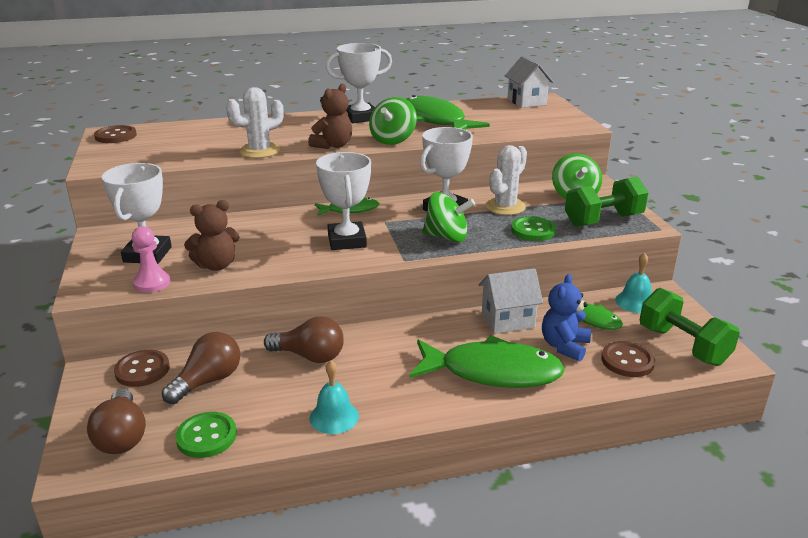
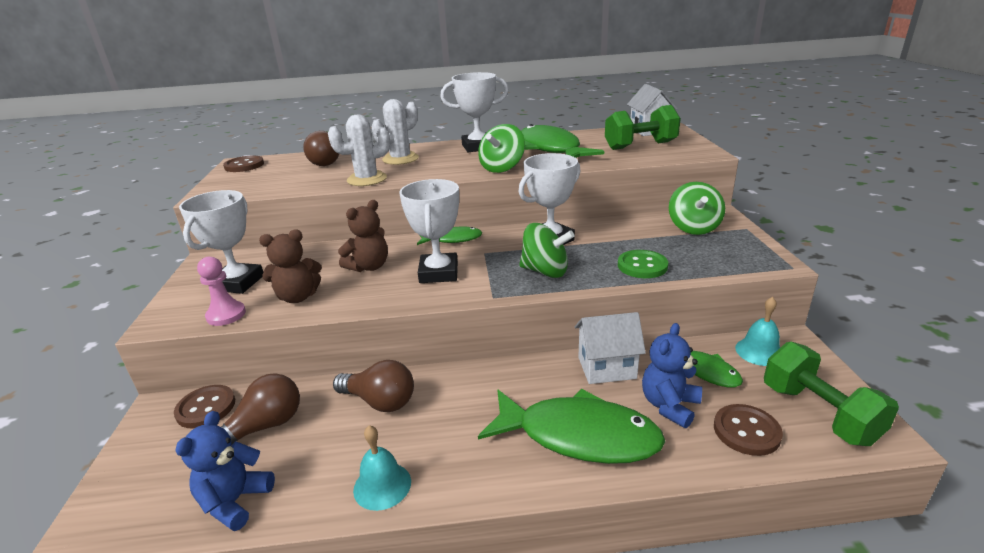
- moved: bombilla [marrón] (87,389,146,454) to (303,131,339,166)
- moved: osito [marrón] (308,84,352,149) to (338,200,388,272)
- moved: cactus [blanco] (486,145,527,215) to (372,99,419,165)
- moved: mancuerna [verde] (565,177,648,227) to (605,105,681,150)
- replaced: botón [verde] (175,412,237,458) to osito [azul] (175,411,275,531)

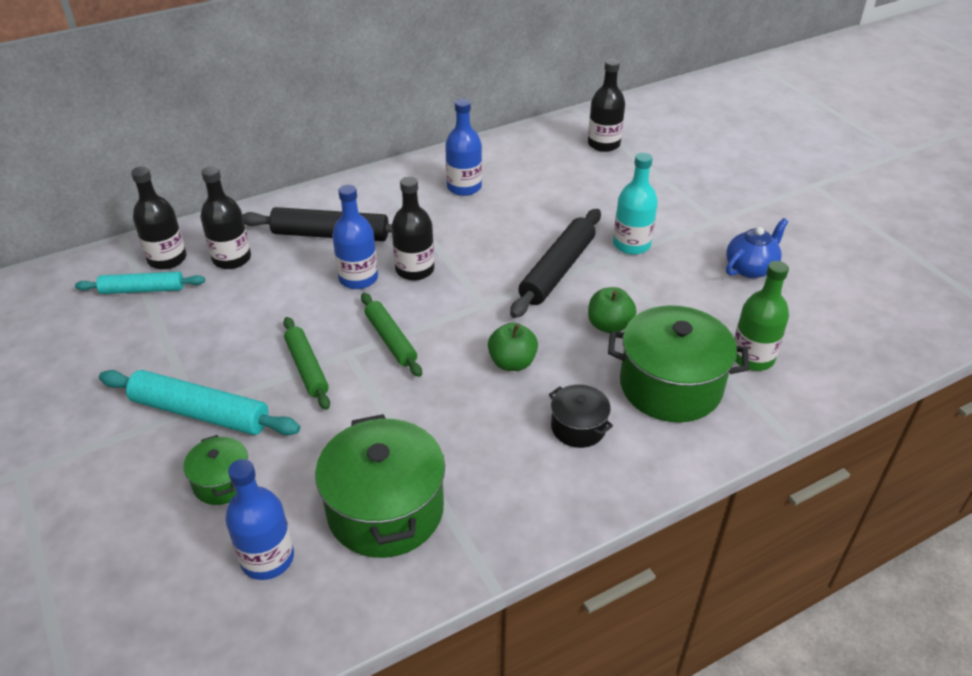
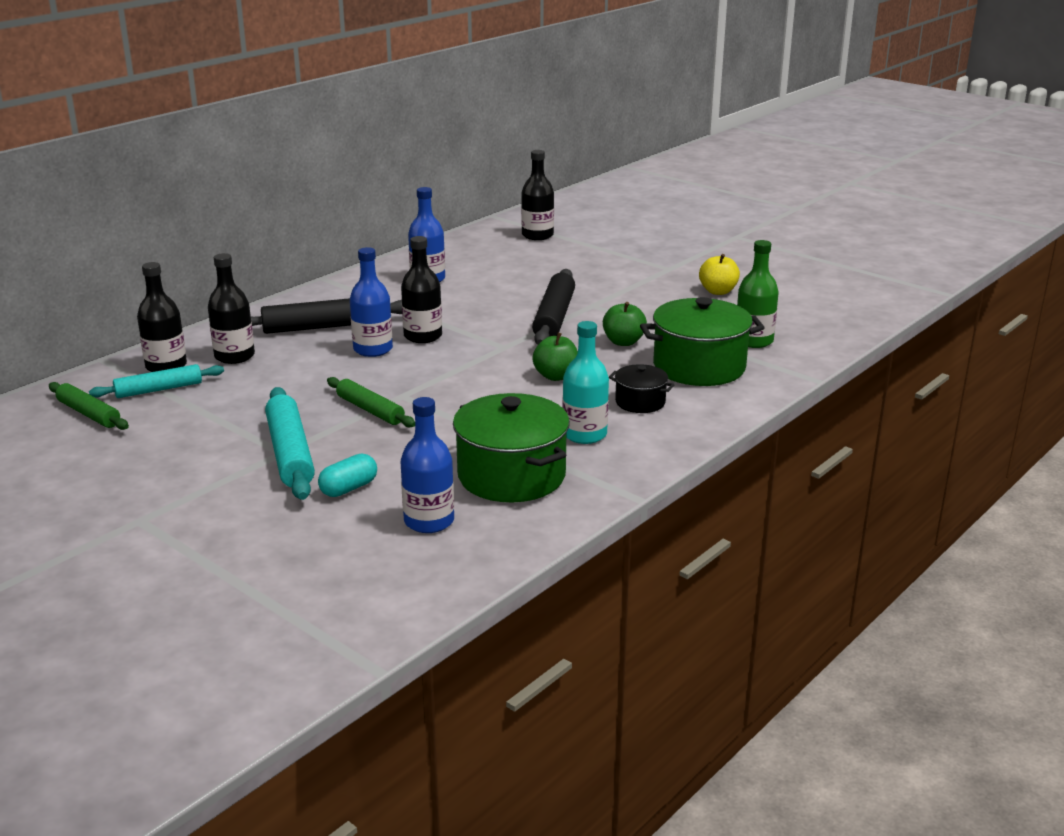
- moved: rodillo [verde] (361,293,422,377) to (49,382,129,430)
- moved: botella [turquesa] (613,153,658,255) to (562,321,609,444)
- replaced: olla [verde] (183,435,248,505) to cápsula [turquesa] (318,454,377,497)
- replaced: tetera [azul] (726,218,789,278) to manzana [amarillo] (699,254,740,295)
- turned: rodillo [turquesa] (99,370,300,435) = (265,387,315,500) 75 degrees clockwise

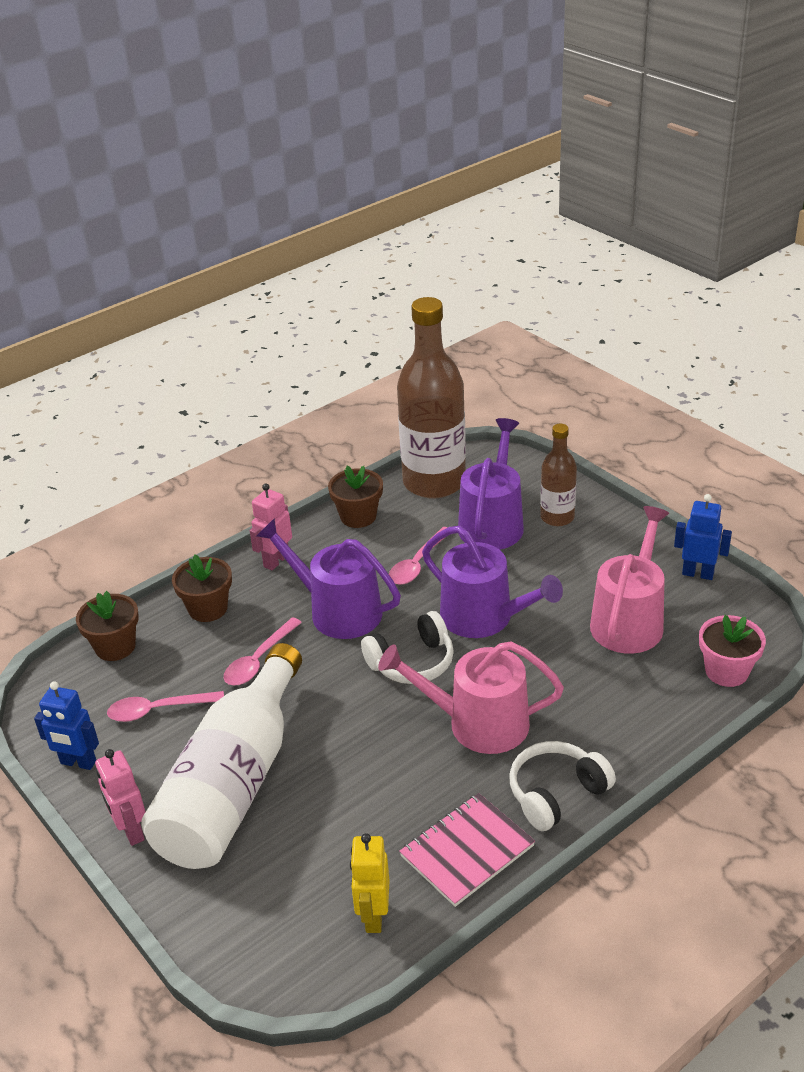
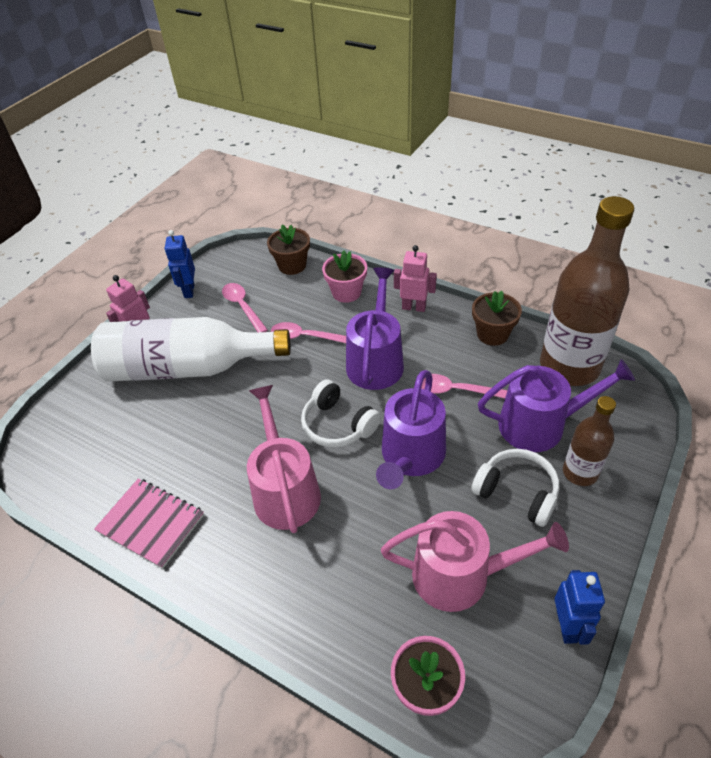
- removed: robot [amarillo] (350,833,389,933)
- moved: auriculares [blanco] (509,741,616,831) to (471,449,559,527)
- recoloured: maceta [marrón] (172,555,232,622) to maceta [rosa] (322,251,367,303)

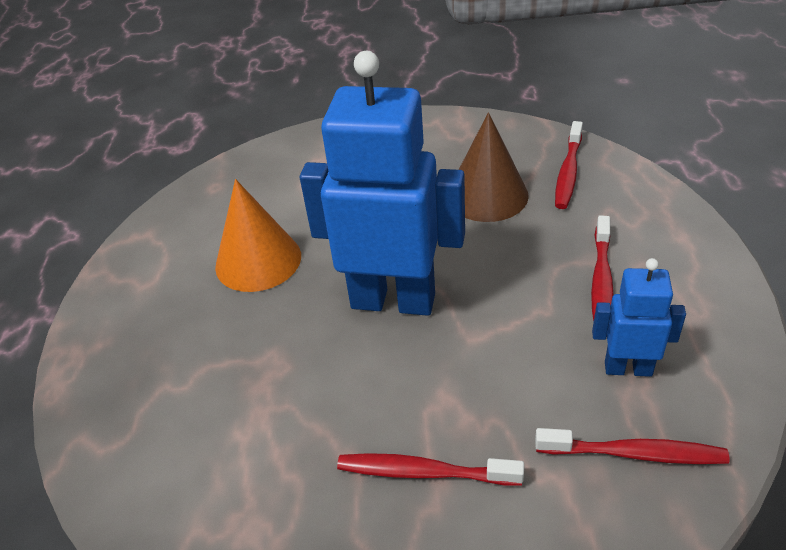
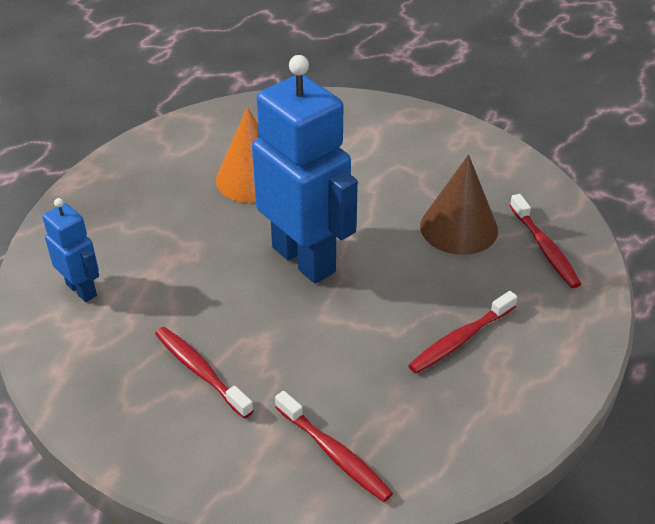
- moved: robot [azul] (592,258,686,377) to (42,198,99,302)
- turned: cepillo de dientes [rojo] (555,121,583,209) = (510,194,581,288) 75 degrees counterclockwise

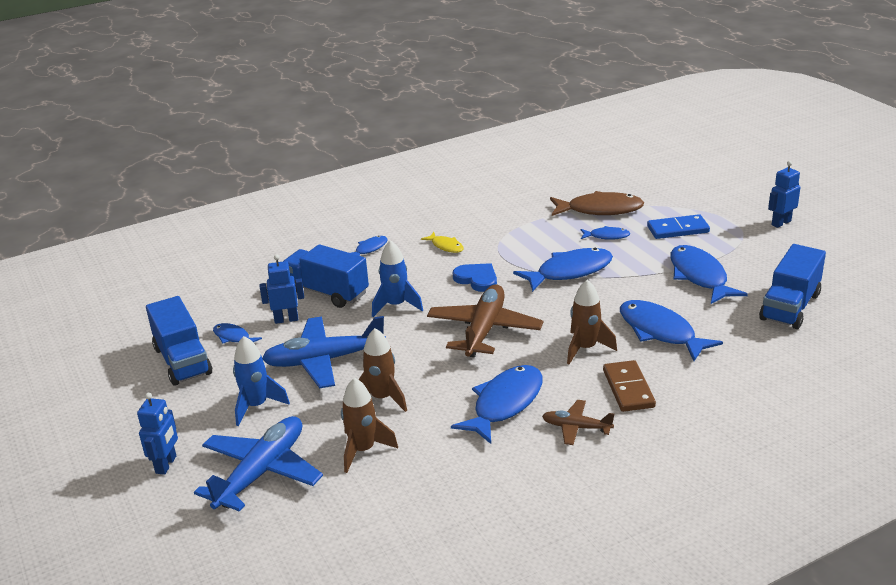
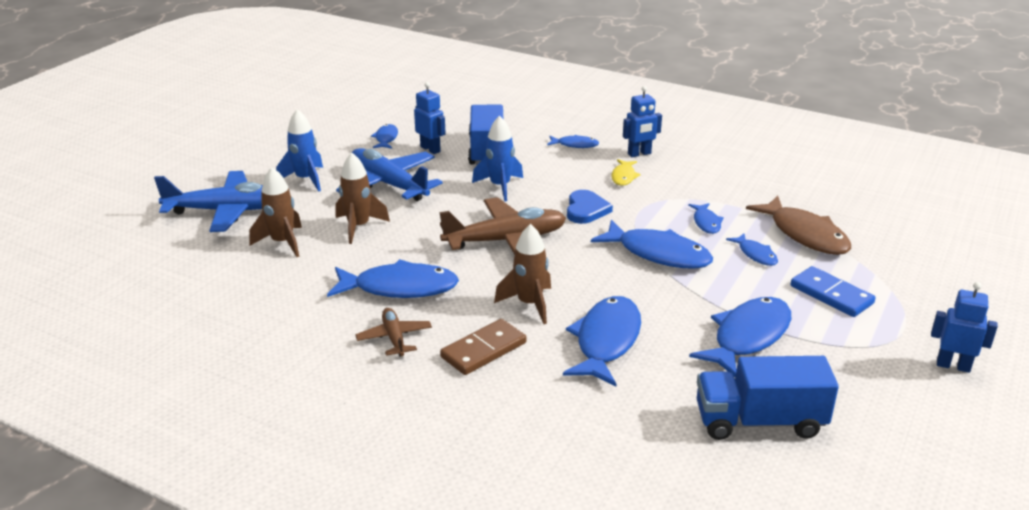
- removed: camión [azul] (146,296,212,386)
- added: pez [azul] (688,203,724,234)
- moved: robot [azul] (137,393,178,475) to (623,86,662,157)

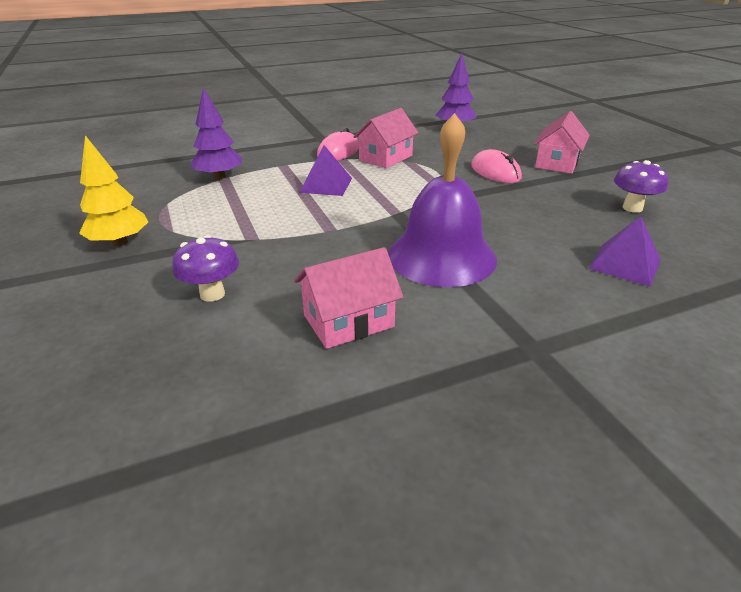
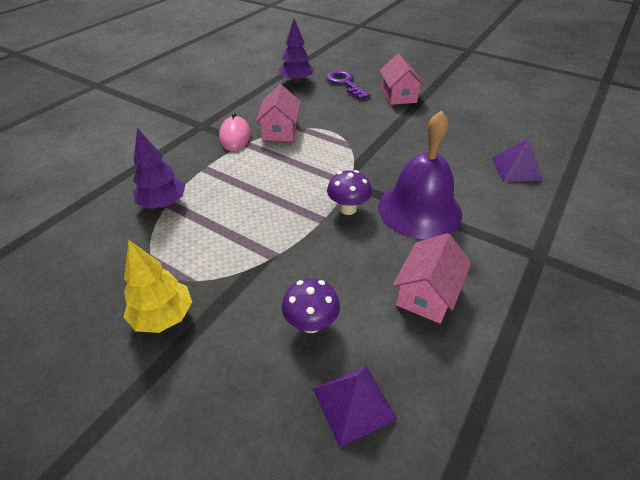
- removed: ratón [rosa] (471,149,522,183)
- added: llave [morado] (326,70,371,100)
- moved: pirámide [morado] (299,145,352,196) to (313,366,398,447)
- moved: seta [morado] (614,160,668,213) to (327,170,372,215)

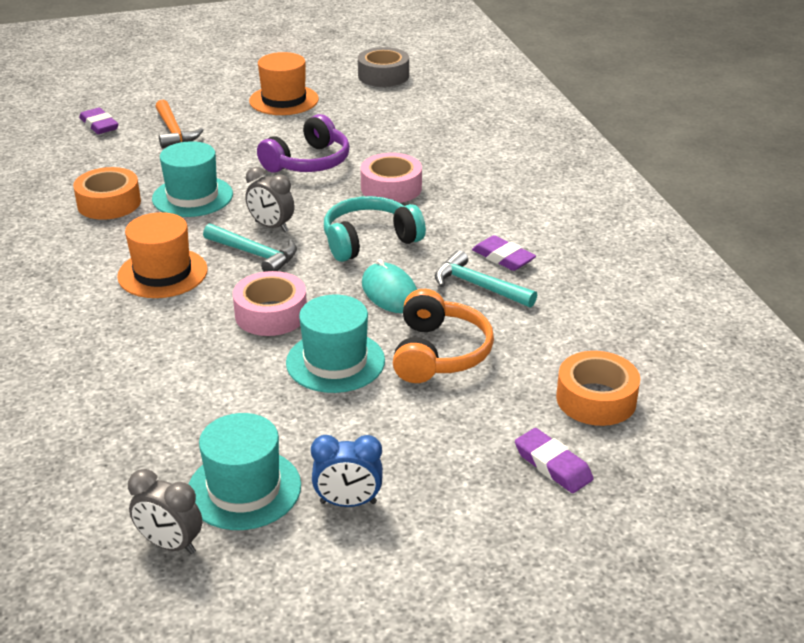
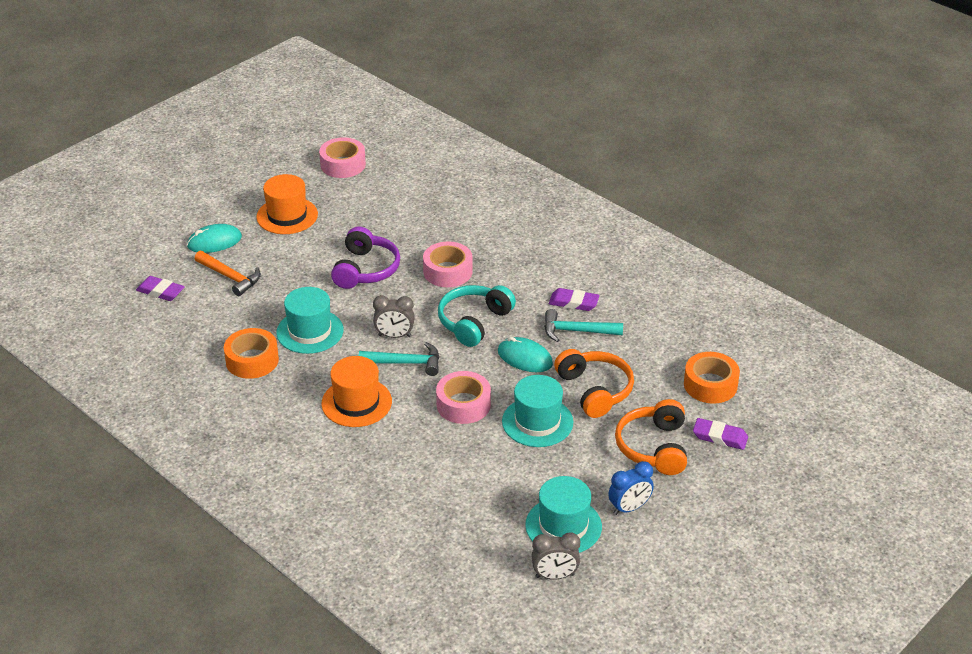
- added: ratón [turquesa] (187,224,242,253)
- added: auriculares [naranja] (615,399,687,475)
- recoloured: cinta adhesiva [gris] (358,47,409,87) to cinta adhesiva [rosa] (319,137,366,178)

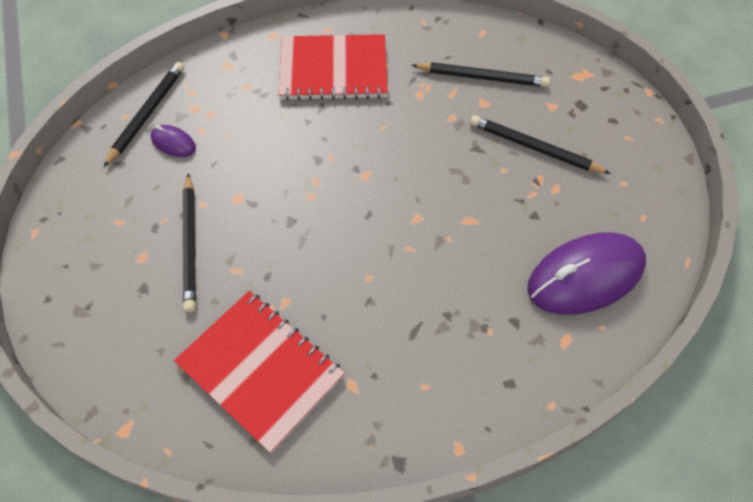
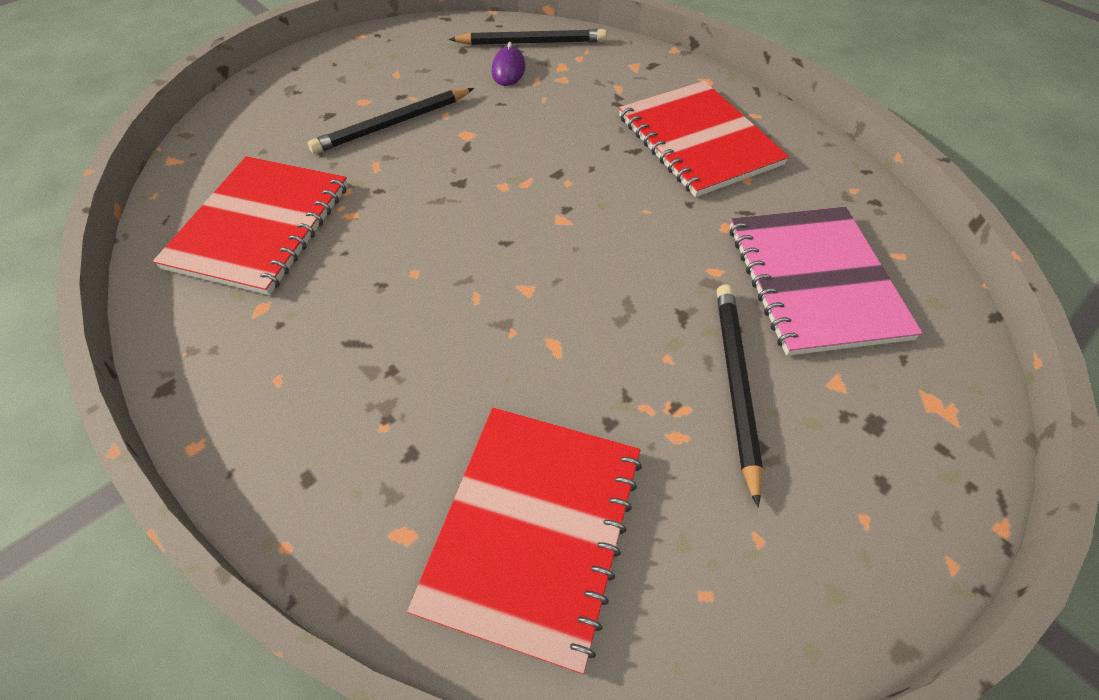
- replaced: lápiz [negro] (412,62,550,87) to cuaderno [rosa] (730,207,923,356)
- replaced: ratón [morado] (527,232,646,315) to cuaderno [rojo] (407,407,642,674)

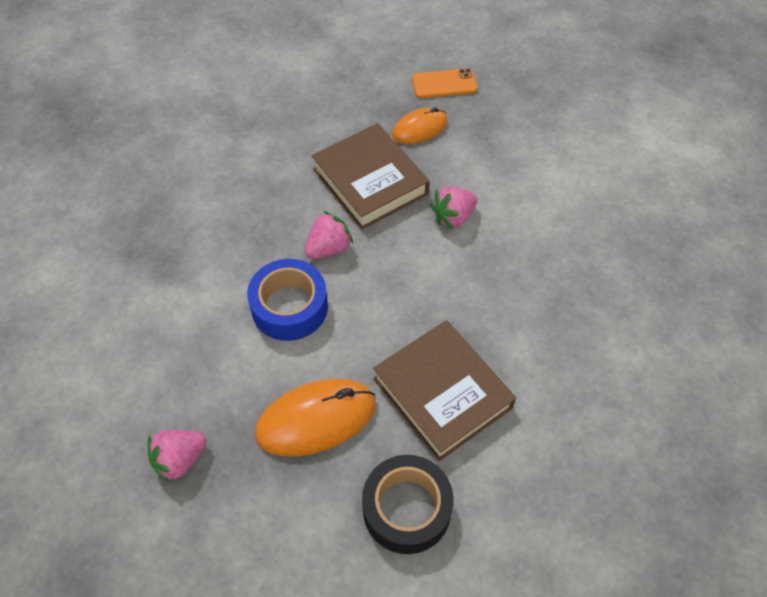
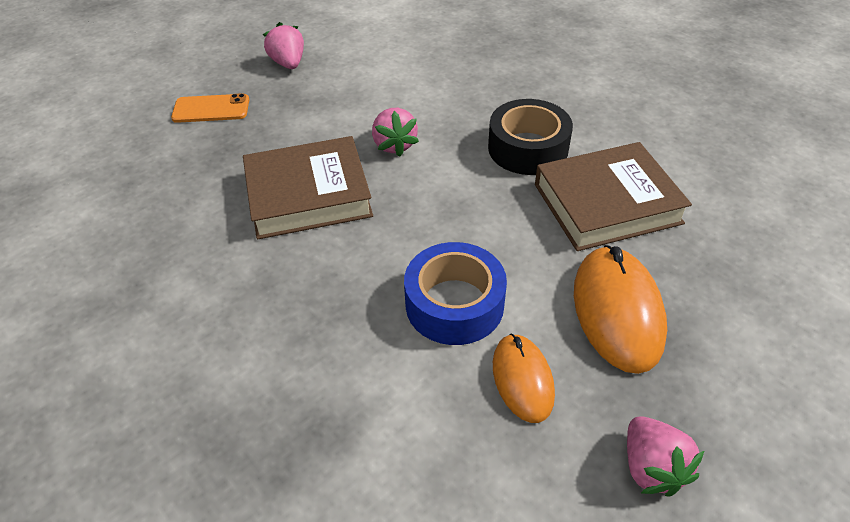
- moved: fresa [rosa] (305,211,353,259) to (263,22,304,69)
- moved: cinta adhesiva [negro] (362,455,454,554) to (488,99,573,175)
- moved: ratón [naranja] (392,107,448,144) to (493,333,555,423)
- turned: móvil [naranja] (412,68,478,98) = (171,93,249,123) 75 degrees clockwise

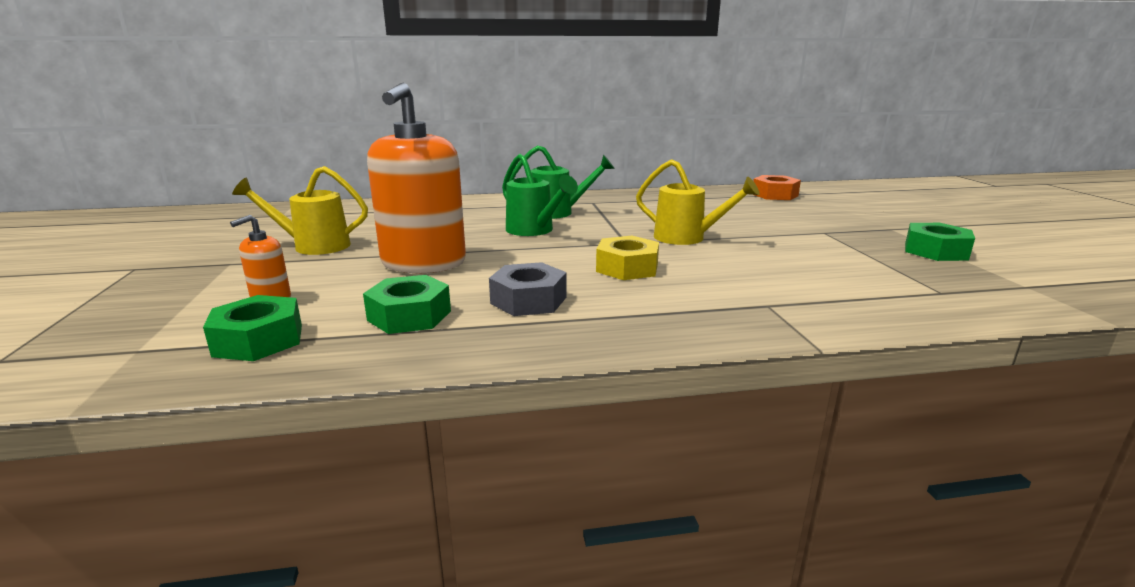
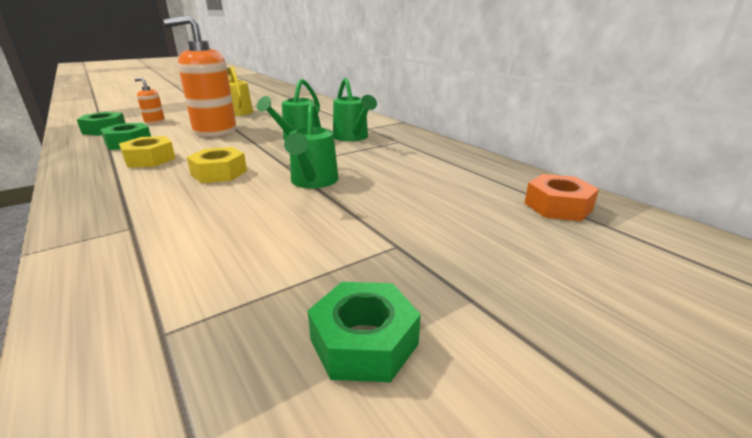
- recoloured: tuerca [gris] (489,262,566,316) to tuerca [amarillo] (119,136,176,168)
- recoloured: regadera [amarillo] (636,159,760,245) to regadera [verde] (284,102,338,189)

